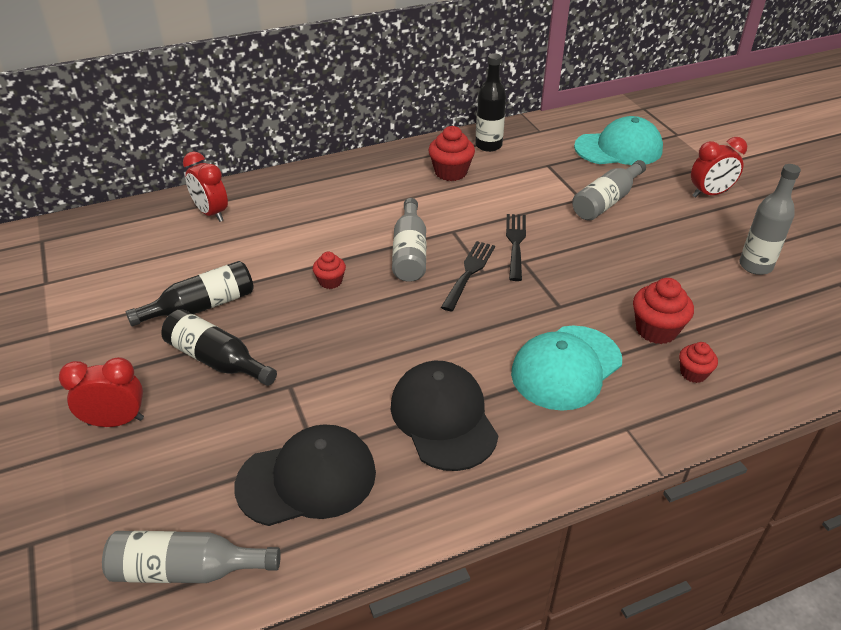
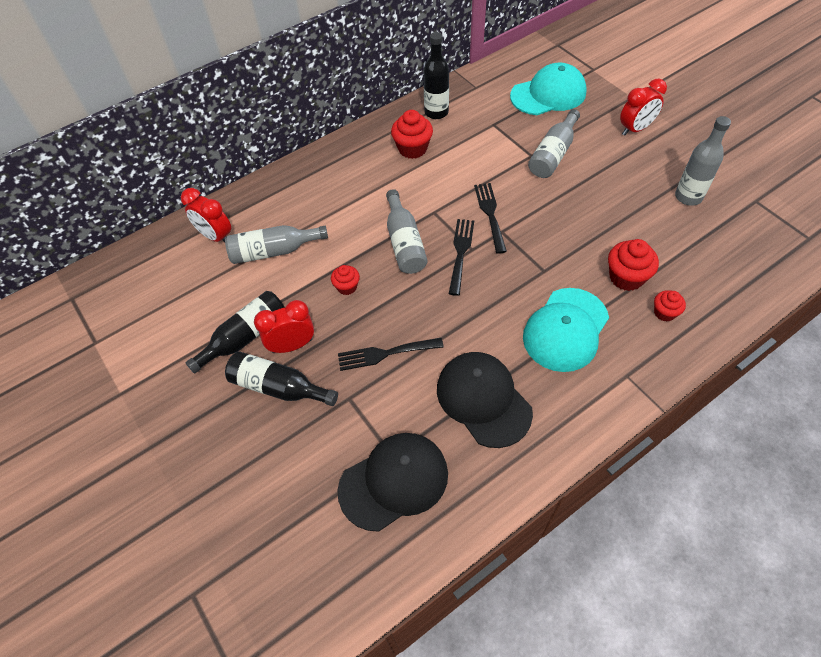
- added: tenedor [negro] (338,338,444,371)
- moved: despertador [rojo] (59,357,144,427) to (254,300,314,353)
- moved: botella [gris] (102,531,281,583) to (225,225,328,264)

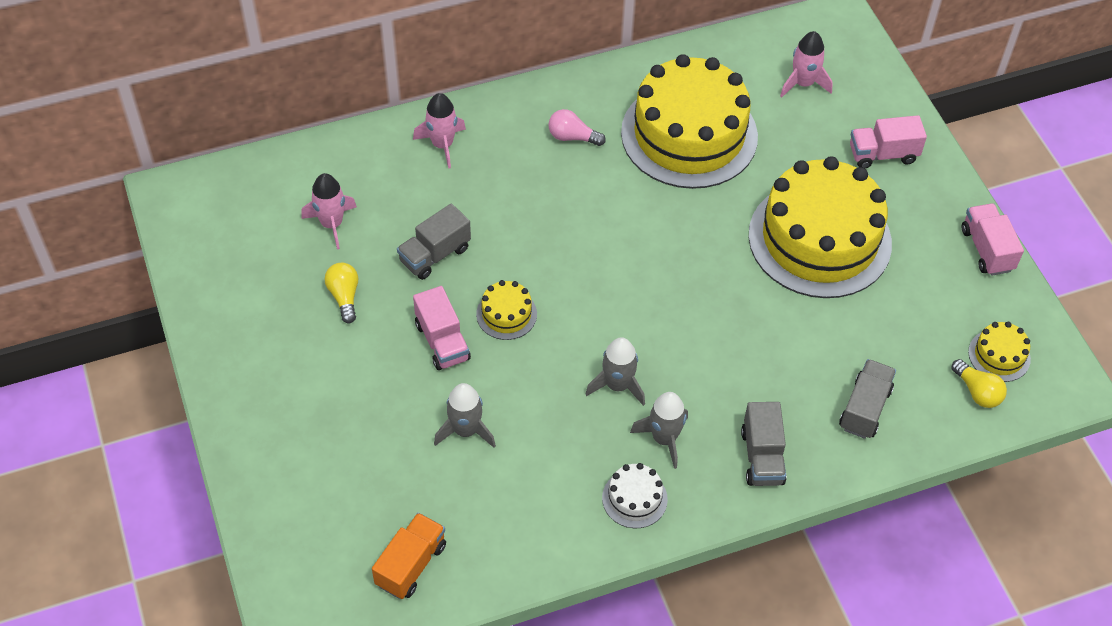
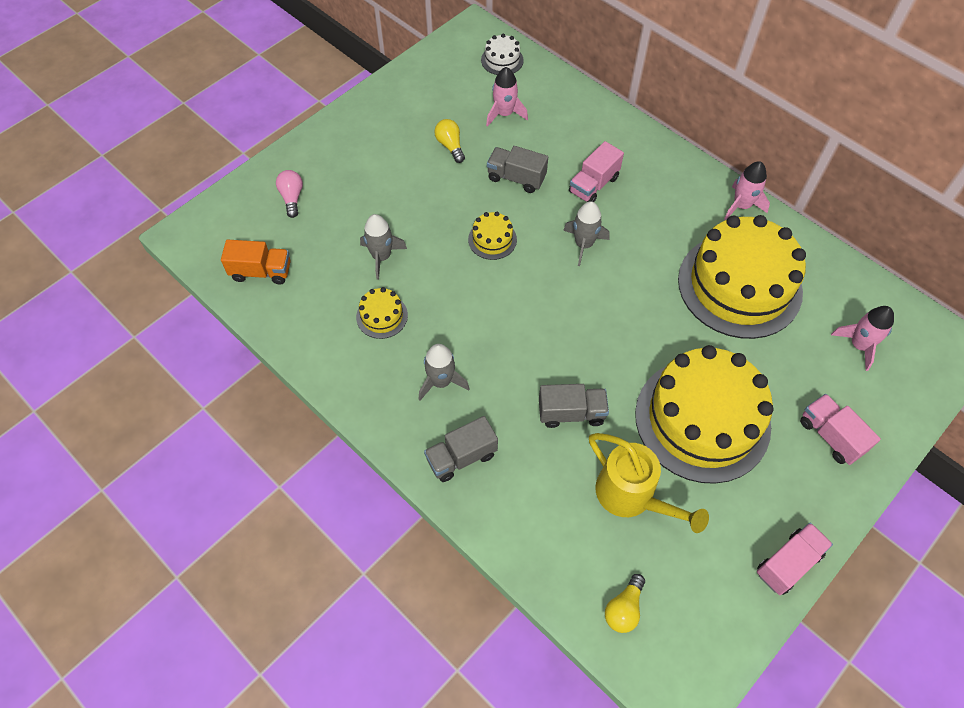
- added: regadera [amarillo] (589,433,709,533)
- moved: cohete [rosa] (413,93,466,169) to (724,161,770,220)
- moved: camión [rosa] (413,286,471,370) to (569,141,624,202)
- moved: bombilla [rosa] (549,109,606,146) to (276,170,303,218)
- moved: cohete [gris] (585,337,645,406) to (563,201,609,266)
- moved: tarta [blanco] (602,463,668,528) to (481,34,524,75)
- moved: camión [gris] (839,359,896,439) to (539,384,609,428)
- moved: tarta [amarillo] (968,322,1031,382) to (356,287,408,339)
- turned: bombilla [amarillo] (324,263,358,323) = (434,119,465,163) 75 degrees counterclockwise

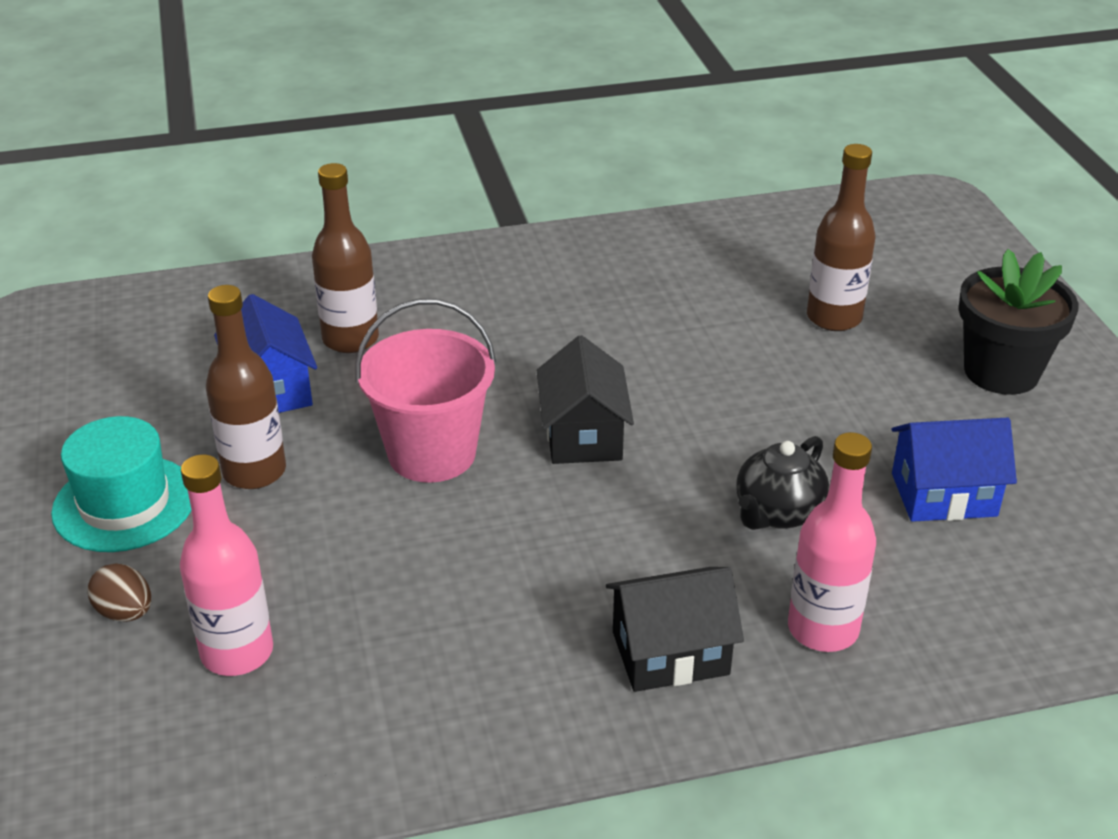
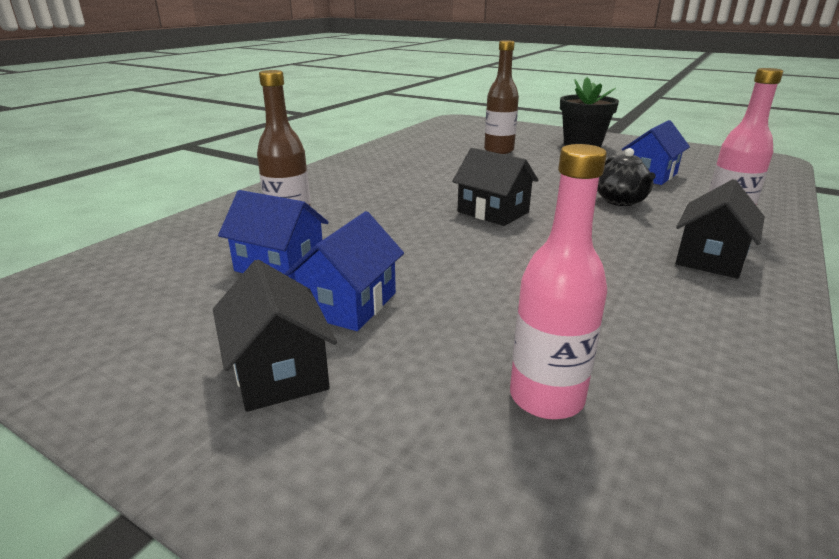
- removed: huevo [marrón] (88,563,151,622)
- removed: balde [rosa] (355,299,496,483)
- replaced: sombrero [turquesa] (51,416,191,552) to casa [negro] (213,260,337,412)
- replaced: botella [marrón] (206,285,286,489) to casa [azul] (285,211,404,331)

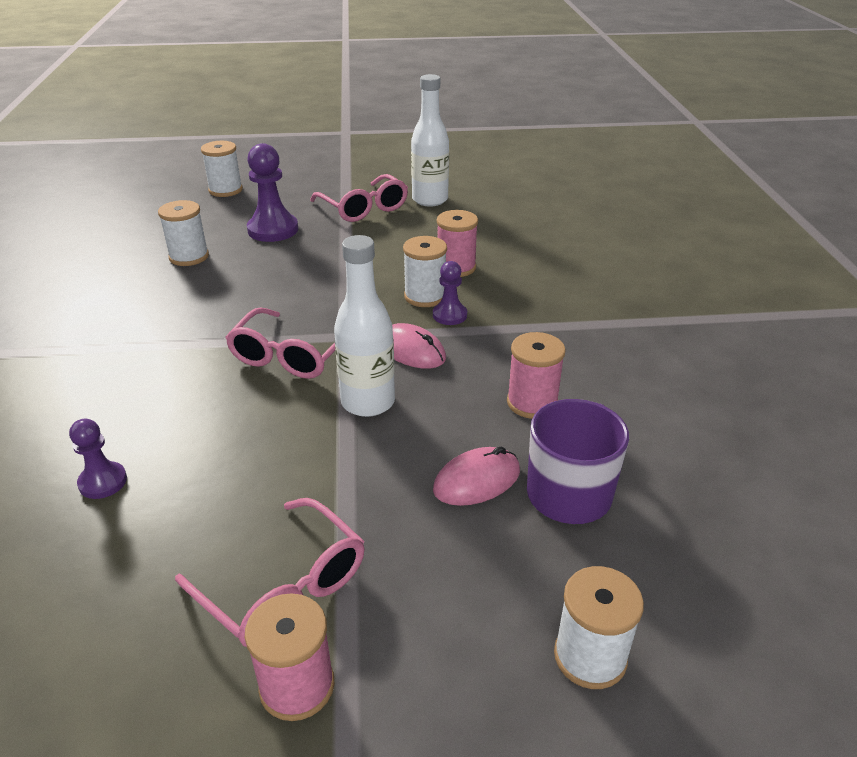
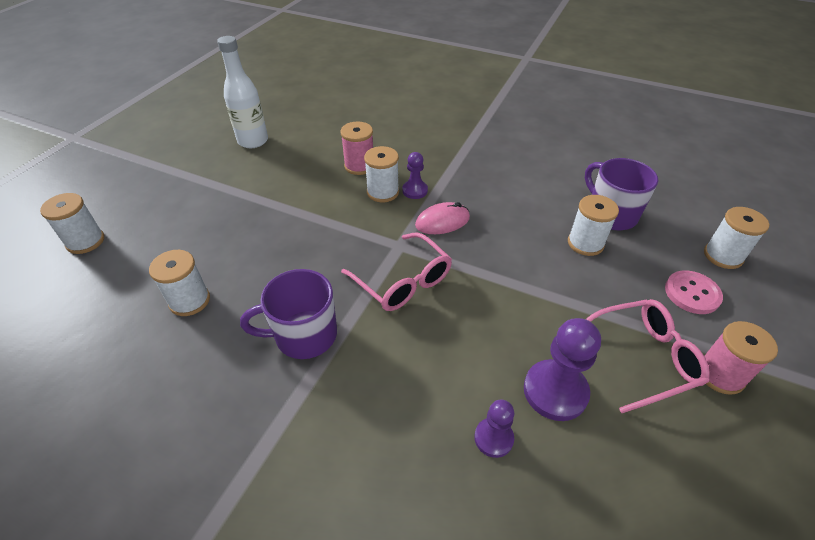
- removed: gafas [rosa] (310,174,408,222)
- removed: botella [blanco] (334,235,395,417)
- removed: carrete [rosa] (507,332,566,419)
- added: taza [morado] (240,269,337,359)
- added: botón [rosa] (665,270,723,314)
- moved: peón [morado] (247,143,298,242) to (524,318,601,421)
- replaced: ratón [rosa] (433,446,520,506) to carrete [blanco] (568,195,619,256)

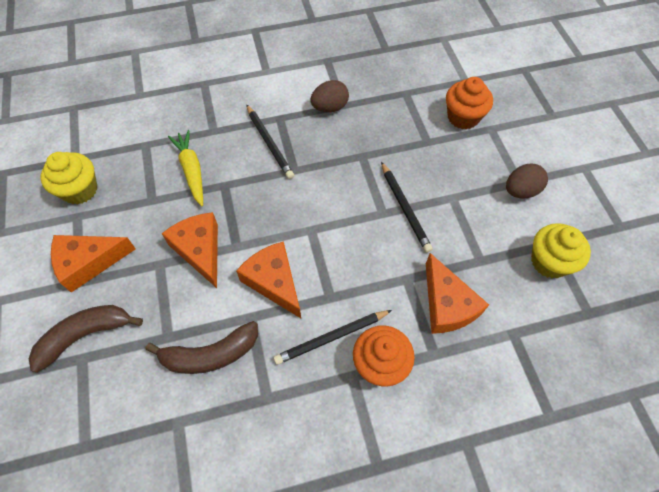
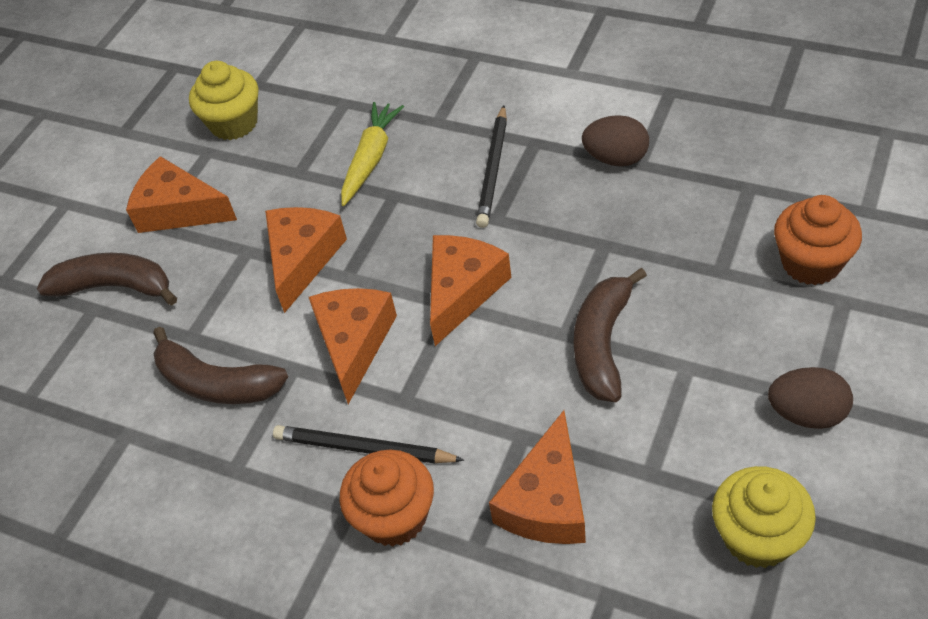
- added: queso [naranja] (430,235,512,346)
- replaced: lápiz [negro] (381,162,433,252) to plátano [marrón] (574,268,647,402)

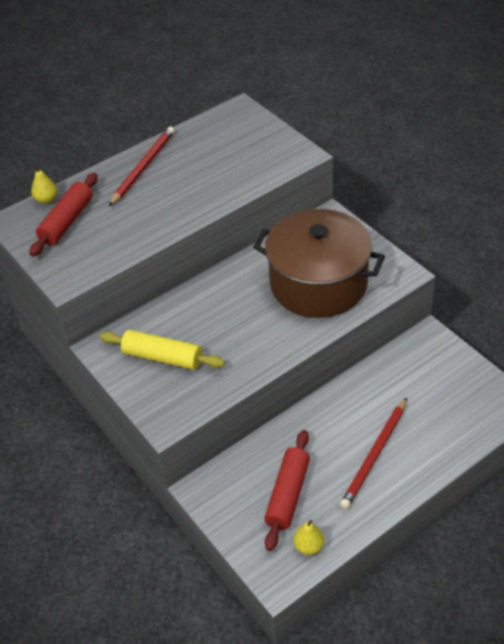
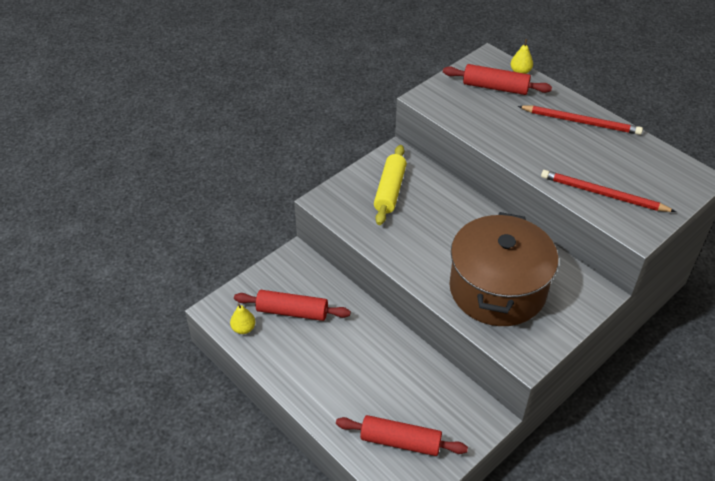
- added: rodillo [rojo] (336,415,468,456)
- moved: lápiz [rojo] (340,397,407,509) to (541,170,676,212)

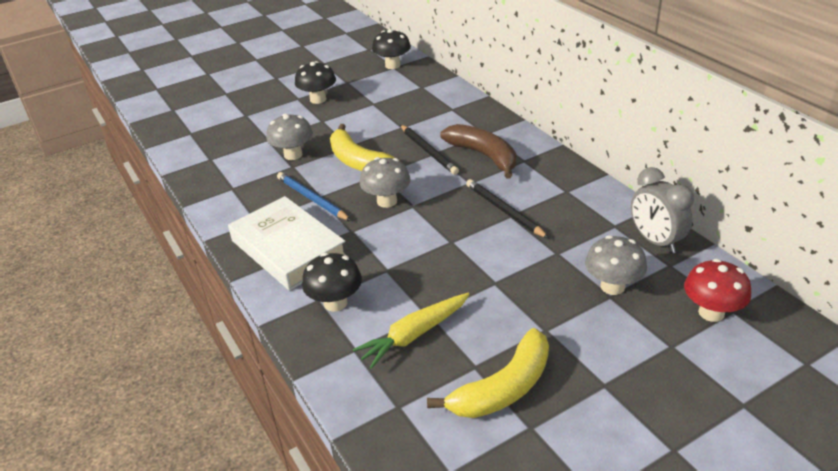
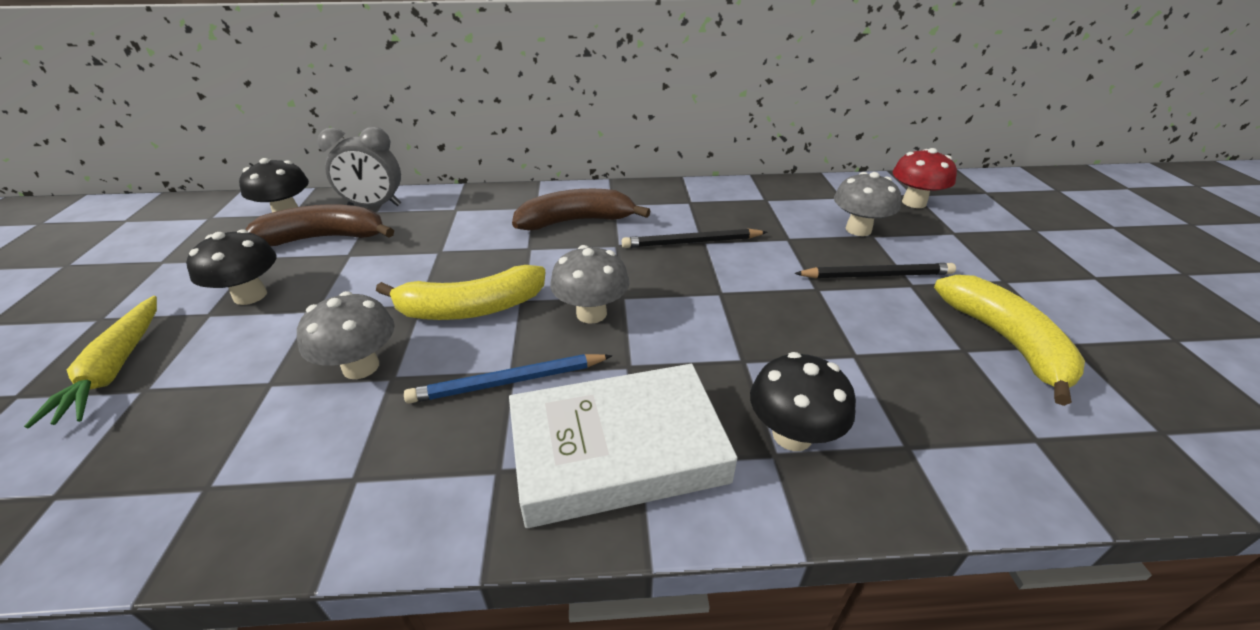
- added: plátano [marrón] (245,204,394,246)
- moved: zanahoria [amarillo] (353,293,470,369) to (24,296,157,429)
- moved: lápiz [negro] (400,125,459,175) to (794,263,956,278)
- moved: despertador [gris] (631,167,694,254) to (317,127,401,207)

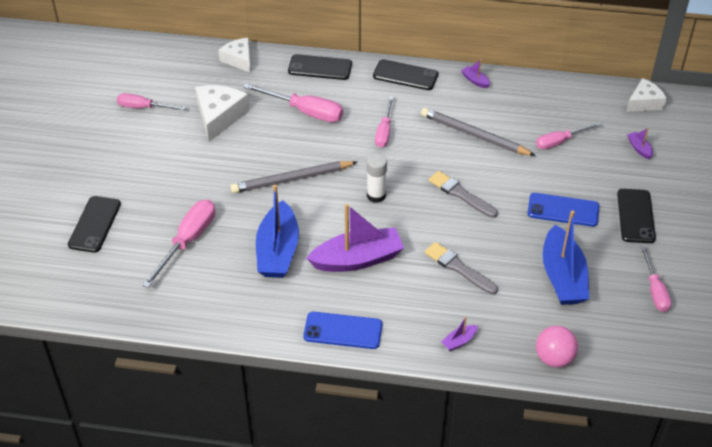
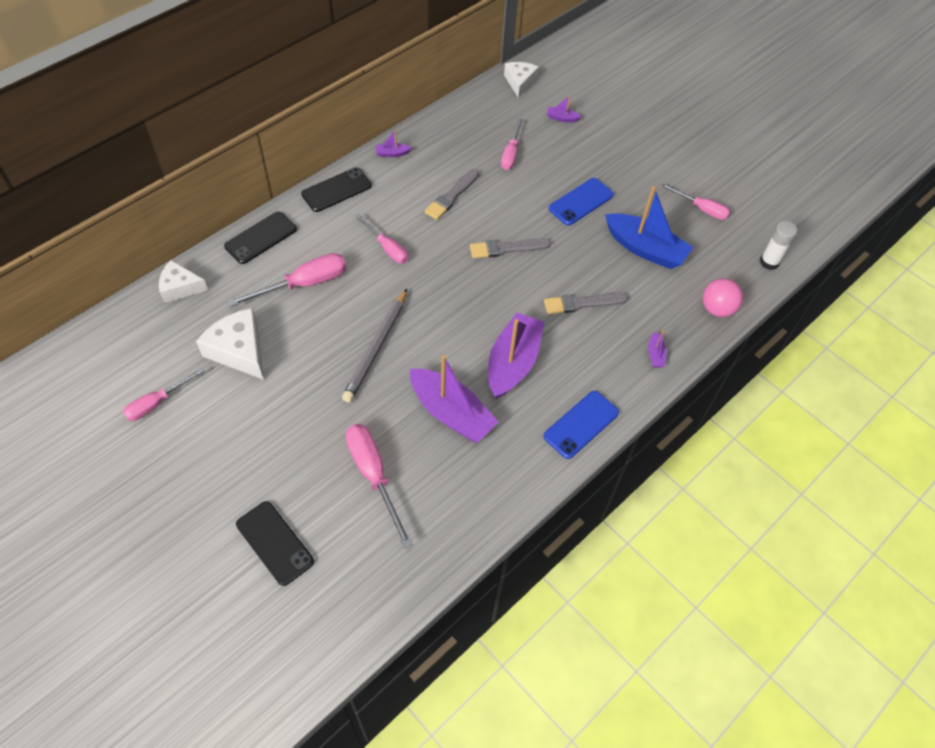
- removed: móvil [negro] (617,189,656,243)
- moved: barra de pegamento [blanco] (367,153,387,203) to (760,221,797,270)
- replaced: lápiz [gris] (421,108,536,156) to pincel [gris] (424,169,479,220)
- recoloured: barco [azul] (256,185,299,278) to barco [morado] (410,355,498,443)

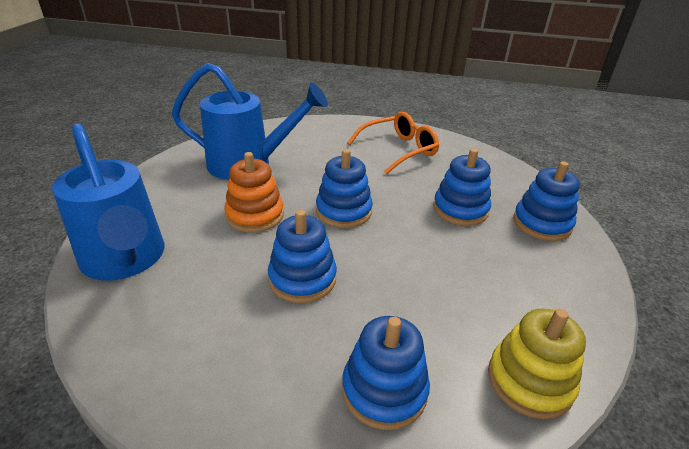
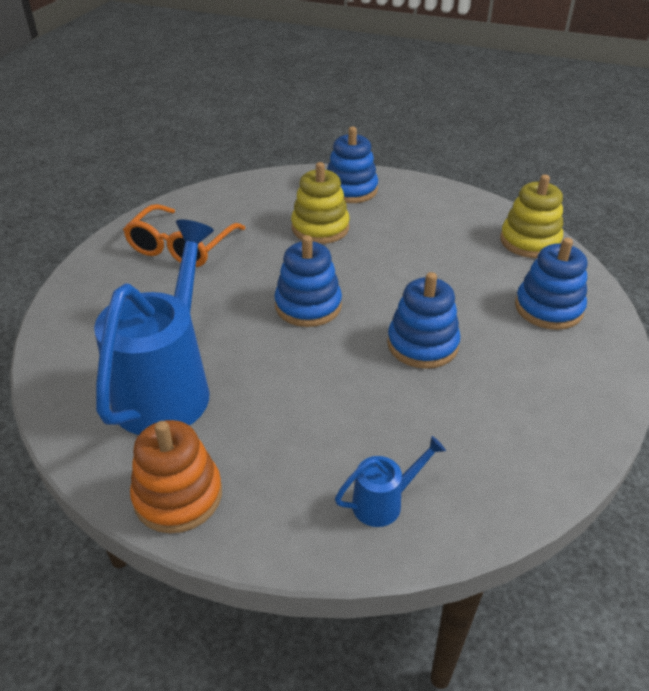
- moved: juguete apilable [naranja] (224,152,284,233) to (130,420,222,533)
- recoloured: juguete apilable [azul] (433,148,491,226) to juguete apilable [amarillo] (291,162,350,244)
- turned: gafas [naranja] (347,112,439,175) = (123,204,245,267) 135 degrees counterclockwise
- resized: regadera [azul] (52,123,165,280) = (335,436,446,527) x0.44

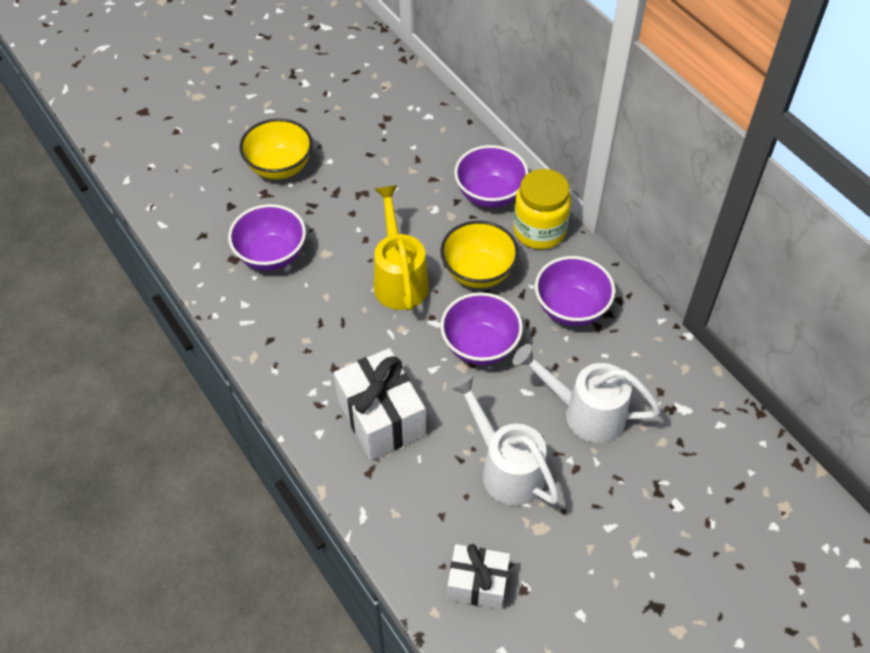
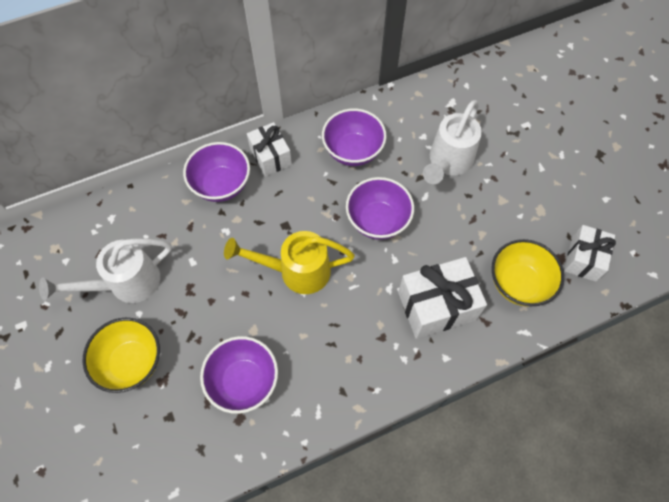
- moved: cuenco [amarillo] (440,221,519,288) to (491,239,564,307)
- moved: regadera [blanco] (450,374,560,506) to (39,238,172,303)
- replaced: tarro [amarillo] (513,169,571,249) to regalo [blanco] (247,122,292,177)

